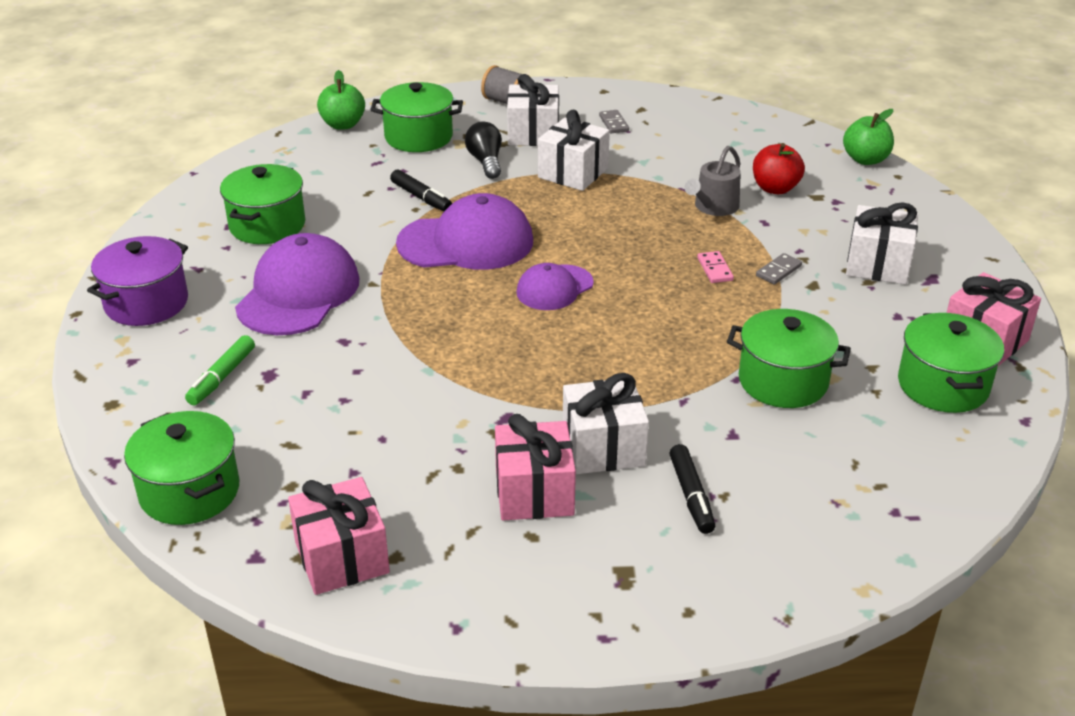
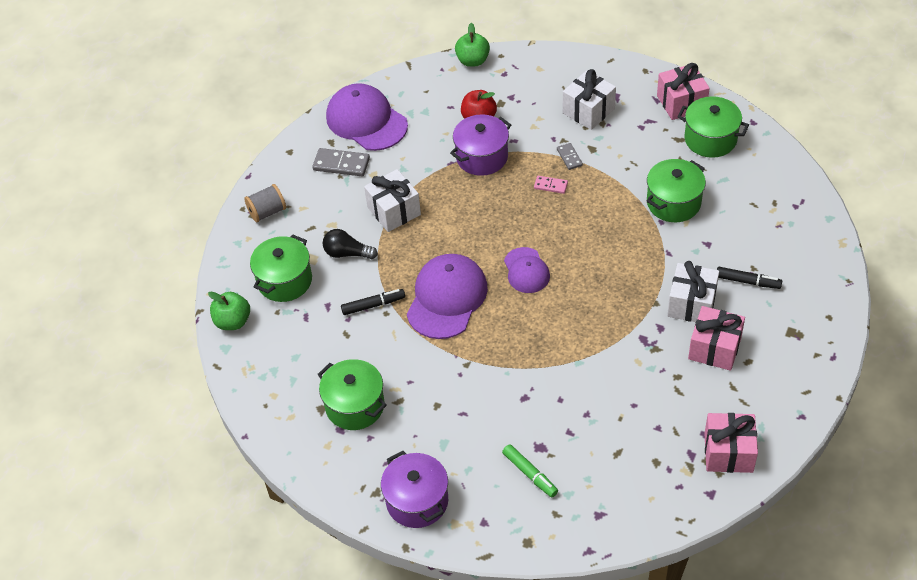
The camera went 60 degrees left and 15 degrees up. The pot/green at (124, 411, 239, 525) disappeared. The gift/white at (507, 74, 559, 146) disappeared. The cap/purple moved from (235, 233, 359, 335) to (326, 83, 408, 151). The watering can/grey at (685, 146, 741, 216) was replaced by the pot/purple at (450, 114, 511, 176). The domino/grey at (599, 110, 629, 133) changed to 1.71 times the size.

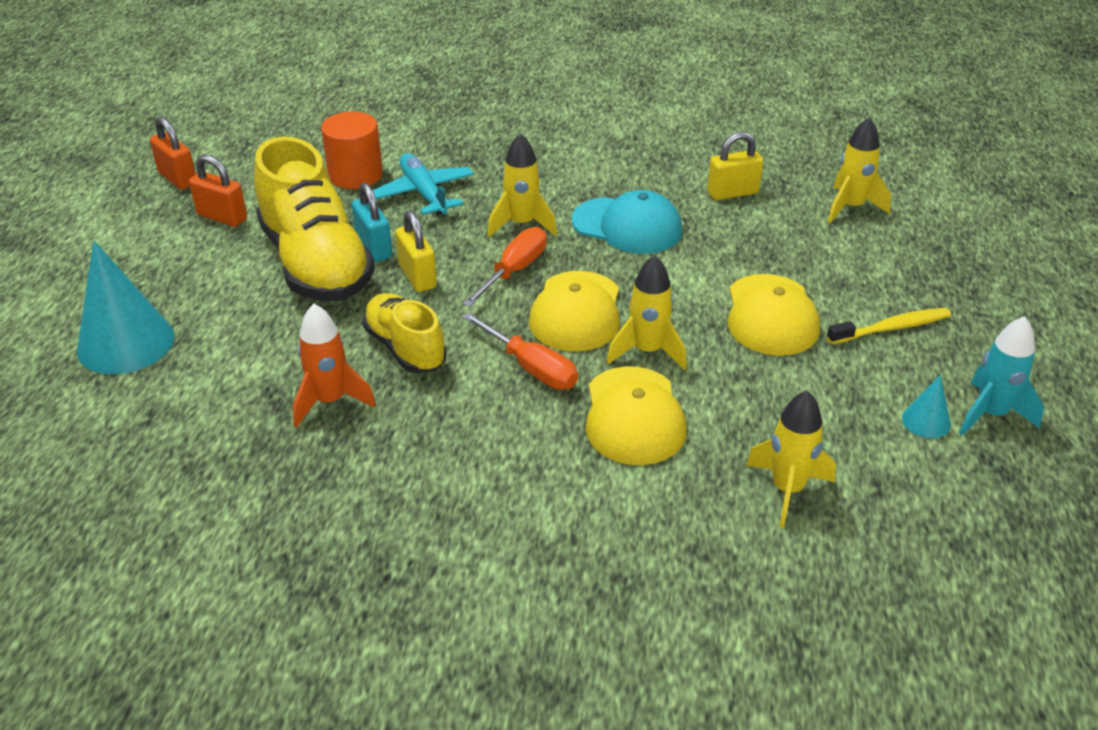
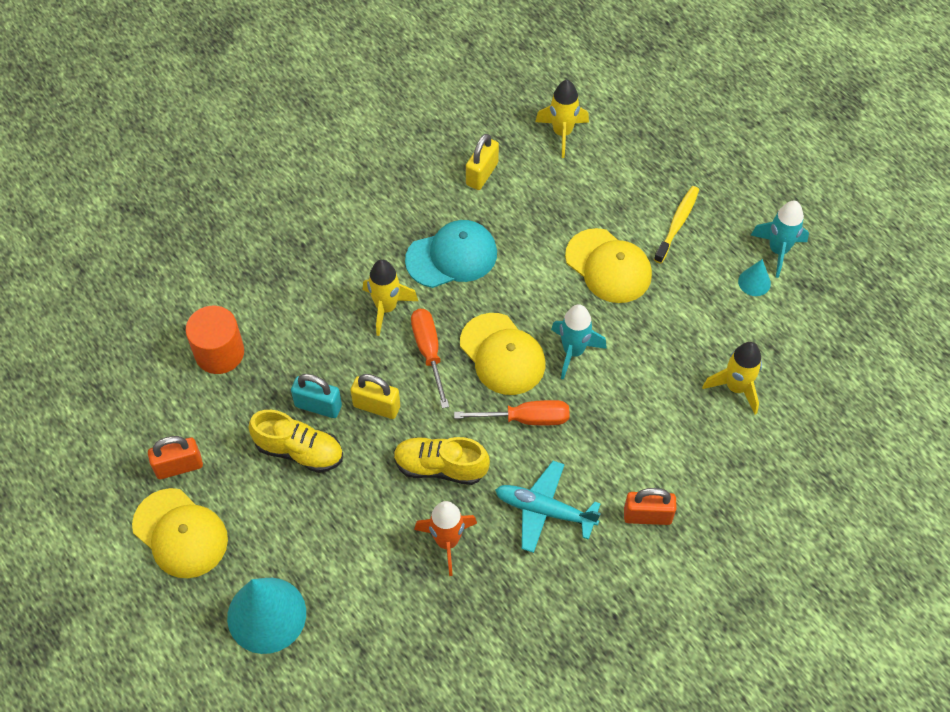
The camera went 45 degrees left and 20 degrees up. The padlock/orange moved from (150, 117, 196, 190) to (624, 488, 677, 525). The plane/turquoise moved from (373, 153, 474, 215) to (495, 461, 601, 553). The cap/yellow moved from (586, 366, 686, 465) to (132, 488, 228, 578). The rocket/yellow at (607, 255, 686, 370) became the rocket/turquoise at (551, 304, 607, 380). The shoe/yellow at (254, 136, 375, 302) changed to 0.57 times the size.

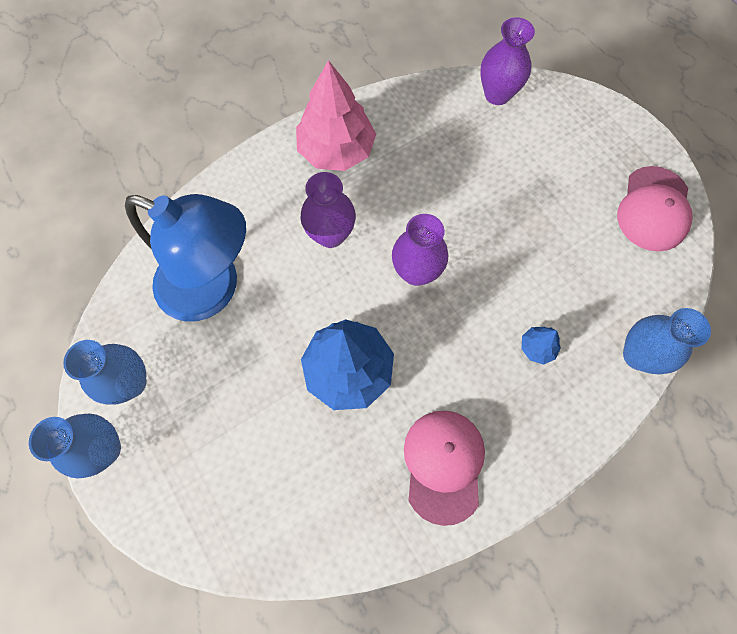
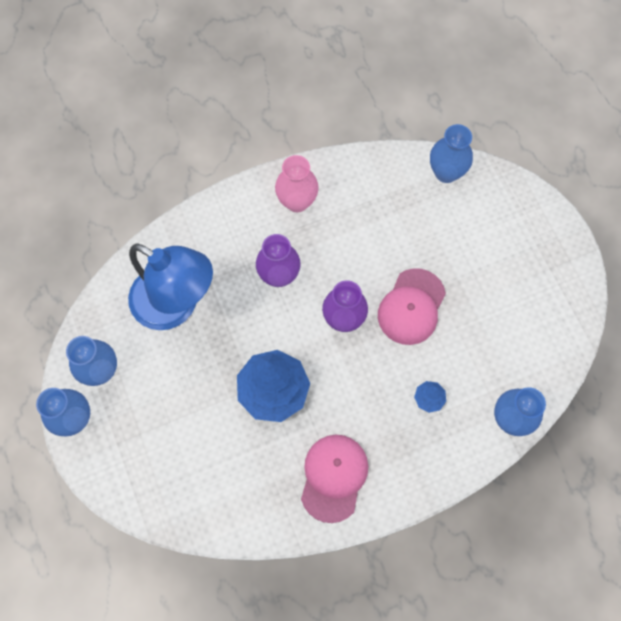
The camera went 10 degrees right and 0 degrees up. The cap/pink moved from (617, 166, 693, 251) to (378, 268, 446, 345). The tree/pink at (296, 60, 376, 171) was replaced by the vase/pink at (275, 155, 319, 212). The vase/purple at (480, 17, 535, 105) became the vase/blue at (430, 124, 473, 183).

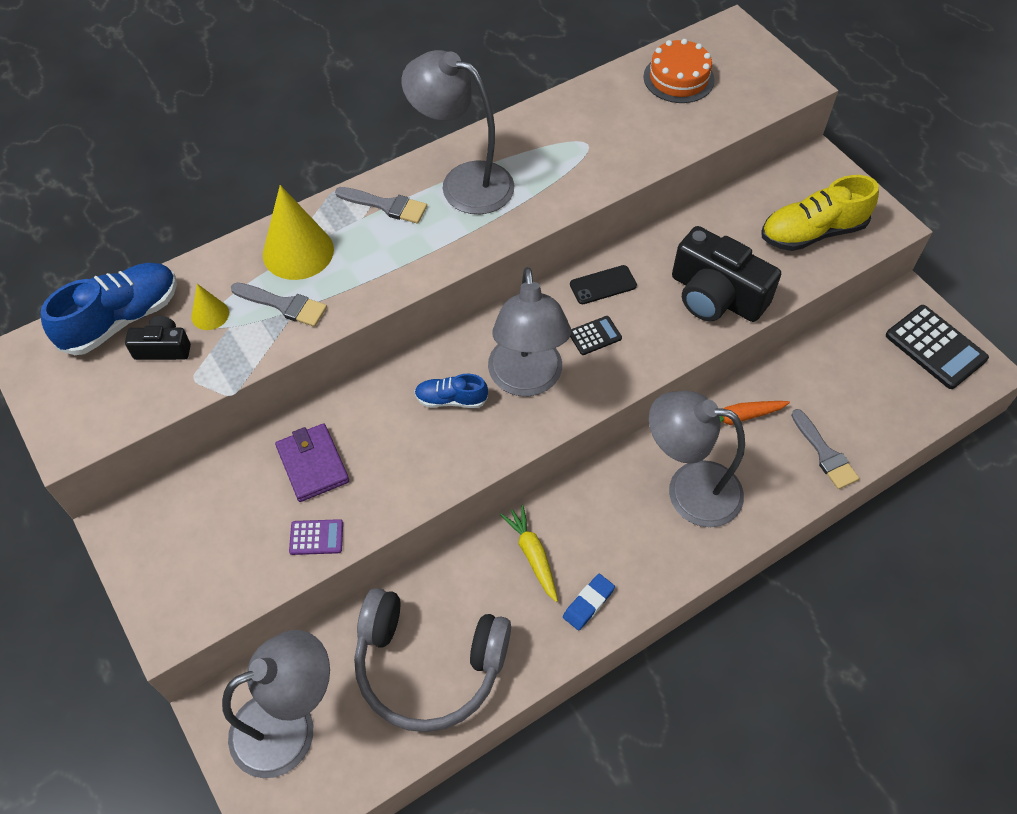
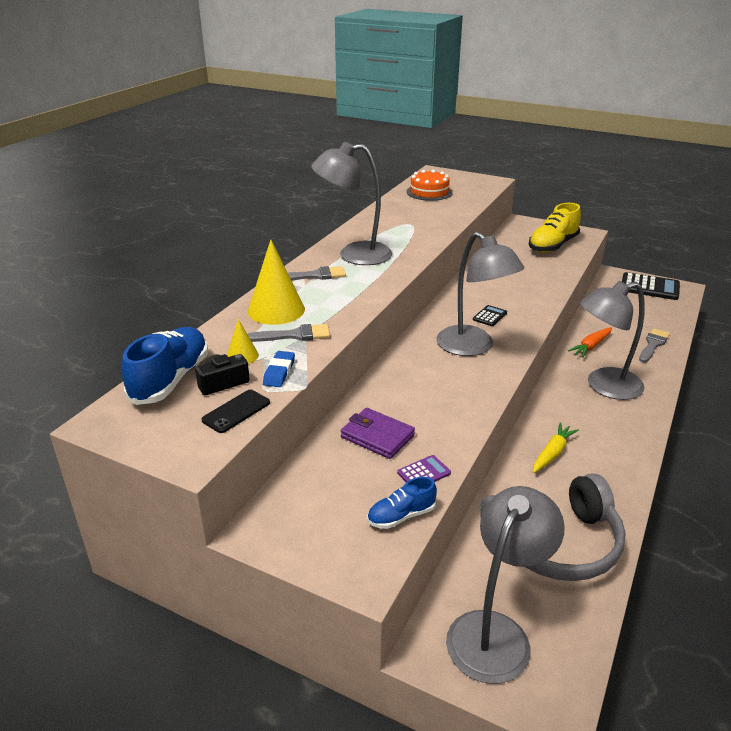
The camera went 30 degrees left and 25 degrees down. The camera/black at (672, 226, 781, 322) disappeared. The shoe/blue moved from (415, 374, 488, 408) to (367, 477, 437, 529). The eraser/blue moved from (563, 574, 615, 631) to (263, 351, 295, 387). The phone/black moved from (570, 265, 637, 304) to (201, 390, 270, 433). The carrot/yellow at (500, 505, 558, 602) turned 90 degrees clockwise. The brush/grey at (791, 409, 859, 489) turned 90 degrees counterclockwise.

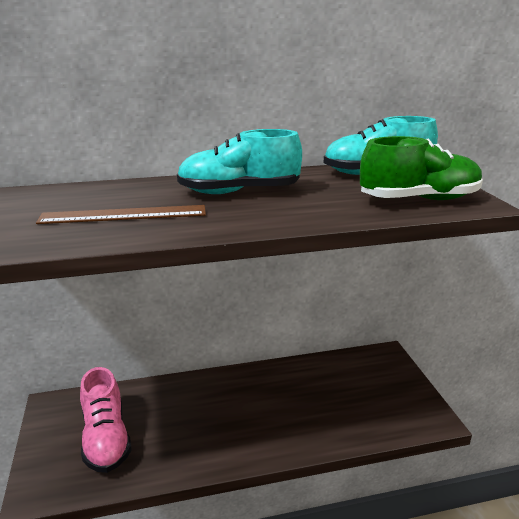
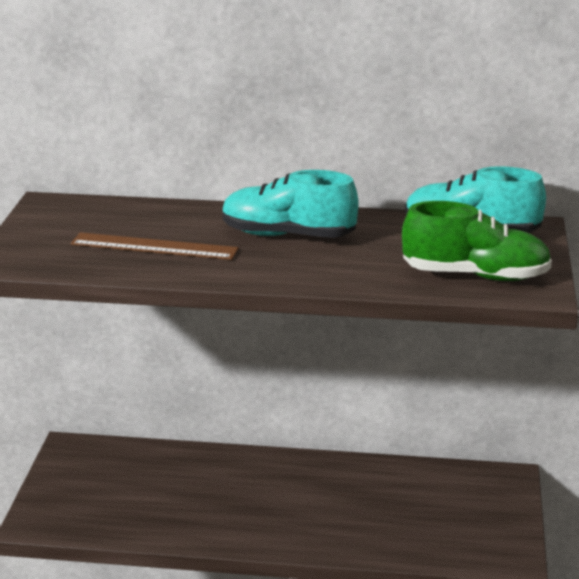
The camera went 20 degrees right and 0 degrees up. The shoe/pink at (80, 367, 132, 473) disappeared.

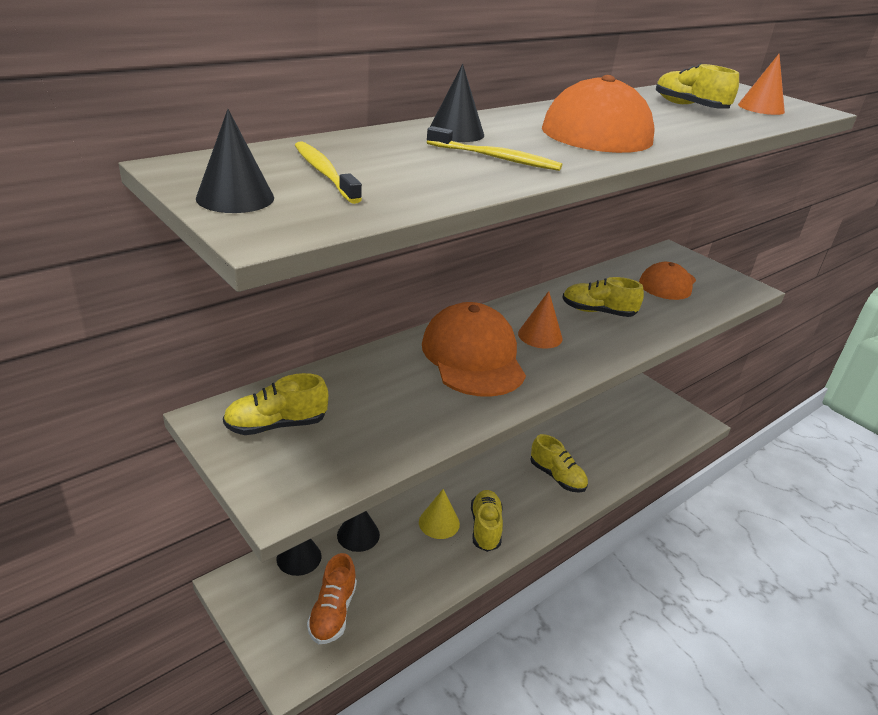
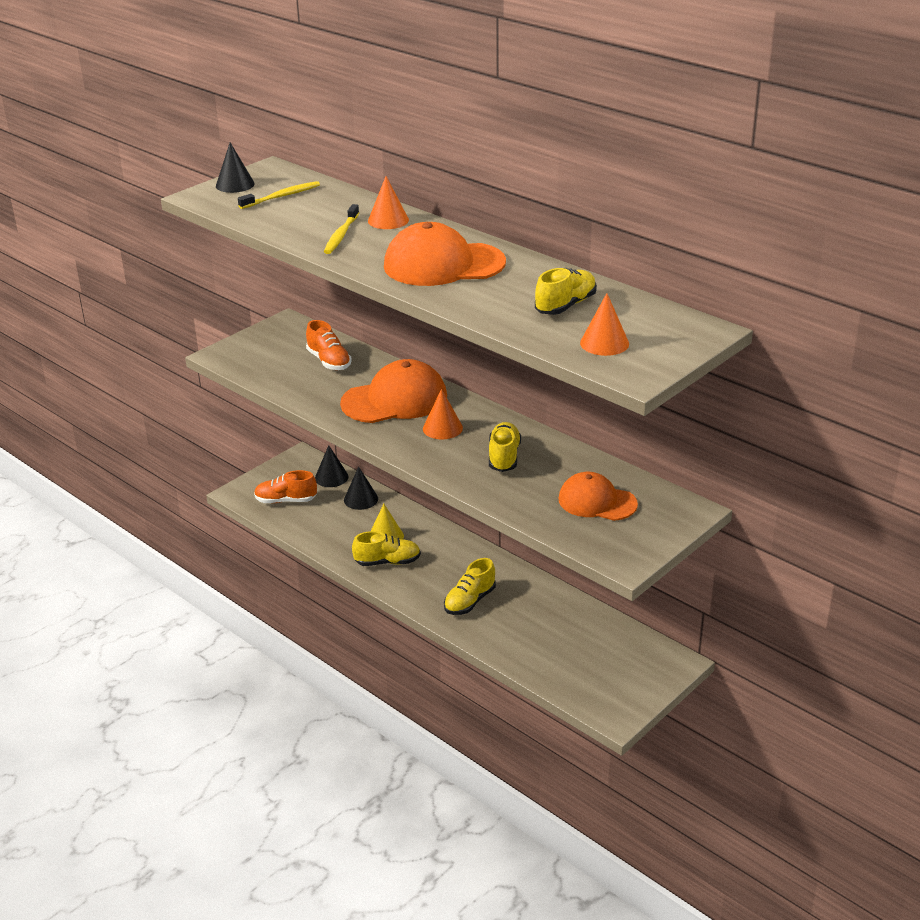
The camera went 85 degrees right and 0 degrees up. The shoe/yellow at (223, 373, 328, 435) disappeared. The shoe/orange at (306, 320, 351, 370) appeared. The cone/black at (430, 64, 484, 142) became the cone/orange at (368, 176, 409, 229).

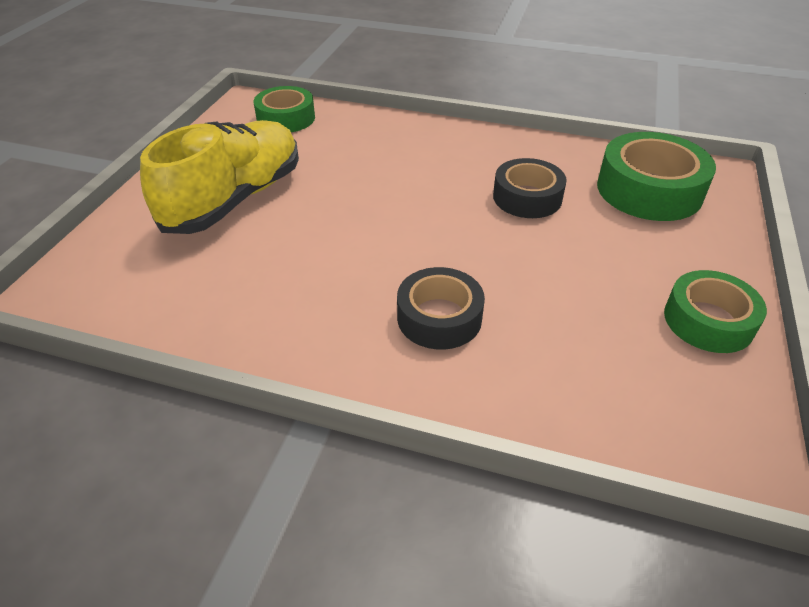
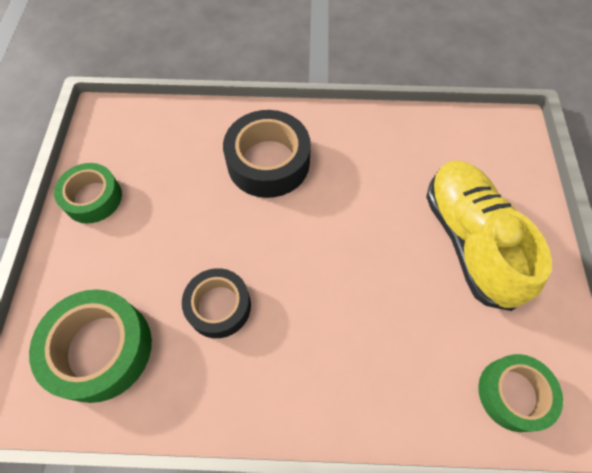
The camera went 165 degrees right and 20 degrees up. The shoe/yellow at (140, 120, 299, 234) turned 150 degrees clockwise. The tape/black at (397, 267, 485, 350) changed to 1.51 times the size.

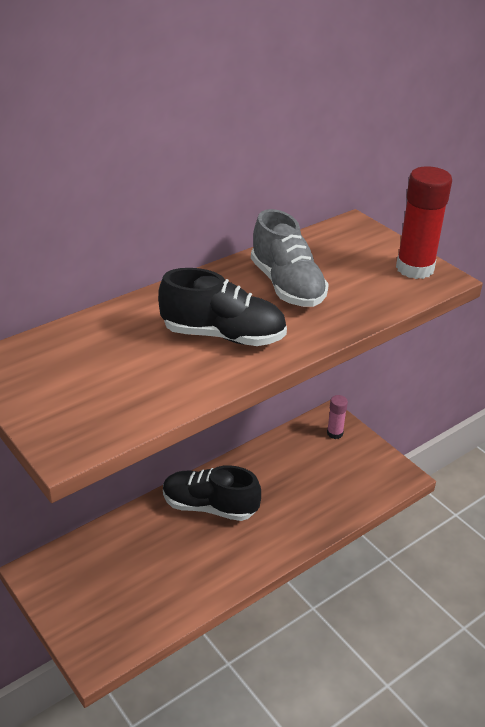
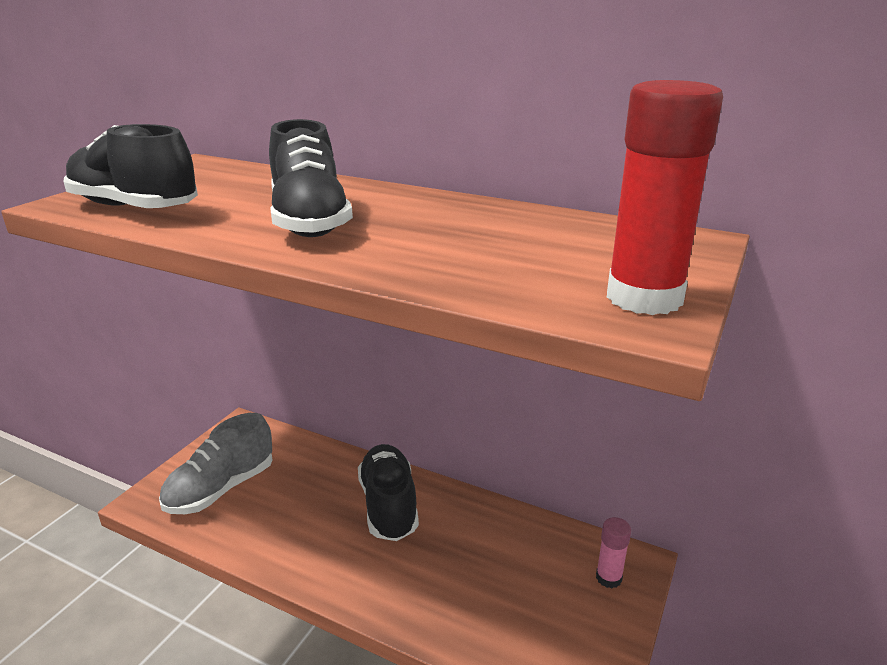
The camera went 65 degrees right and 10 degrees down. The shoe/black at (64, 124, 198, 208) appeared. The shoe/grey moved from (251, 209, 329, 307) to (159, 413, 273, 514).

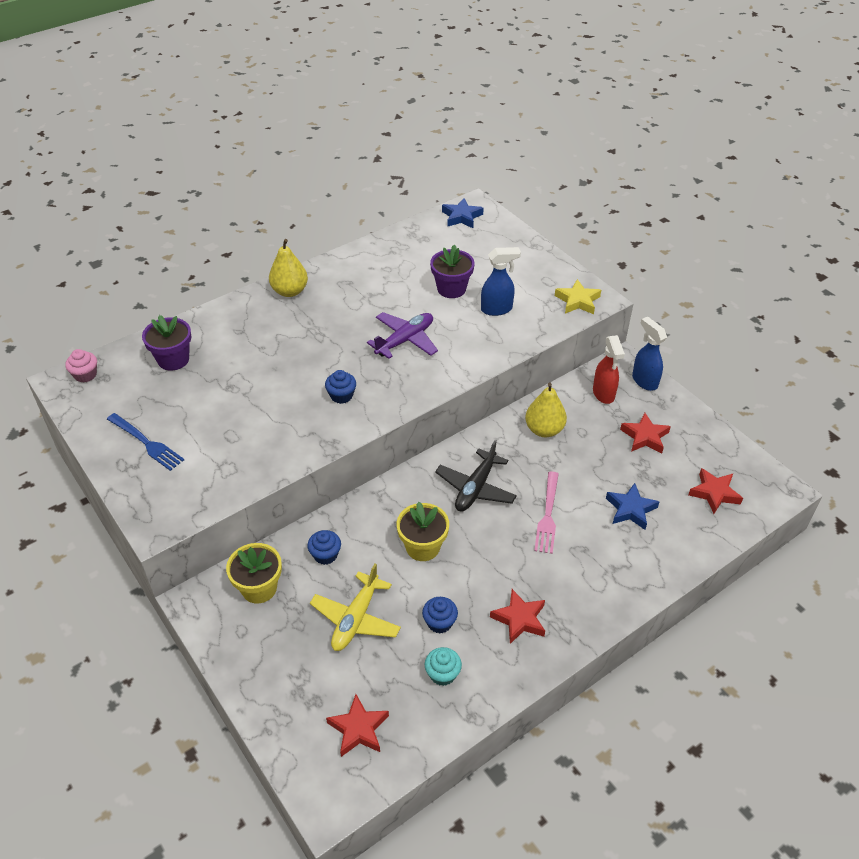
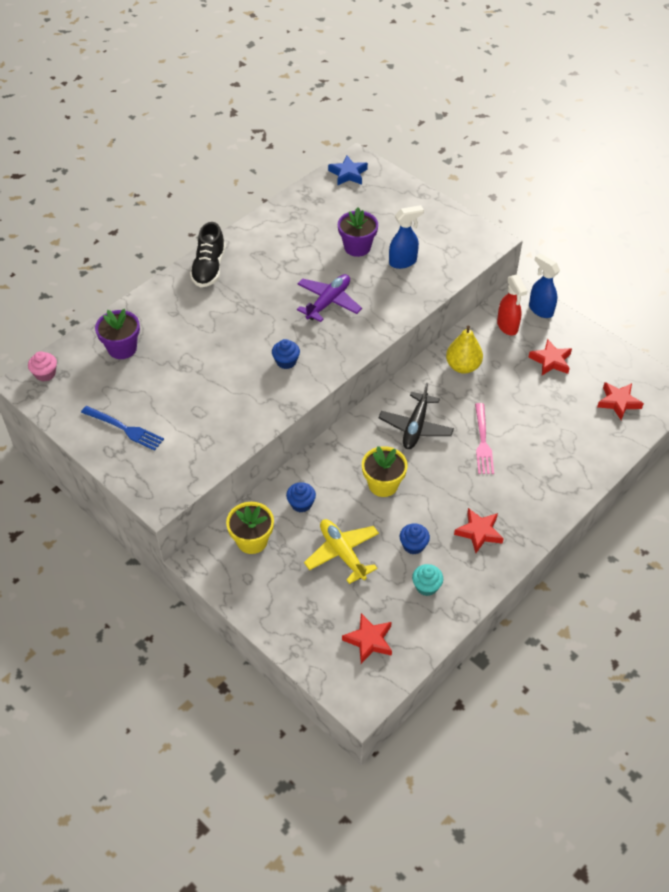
The camera went 10 degrees left and 5 degrees up. The star/yellow at (555, 279, 601, 314) disappeared. The star/blue at (606, 483, 659, 530) disappeared. The pear/yellow at (269, 239, 308, 297) was replaced by the shoe/black at (190, 222, 226, 287). The plane/yellow at (310, 564, 401, 651) turned 135 degrees clockwise.

